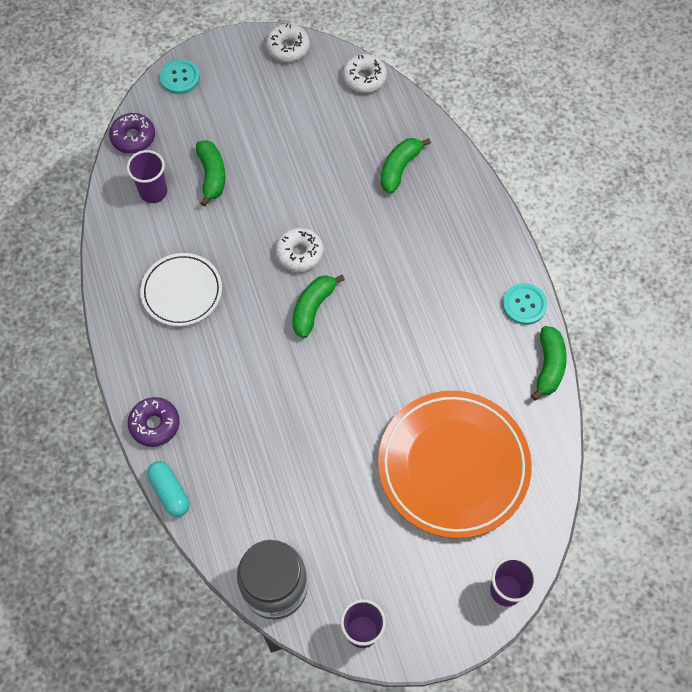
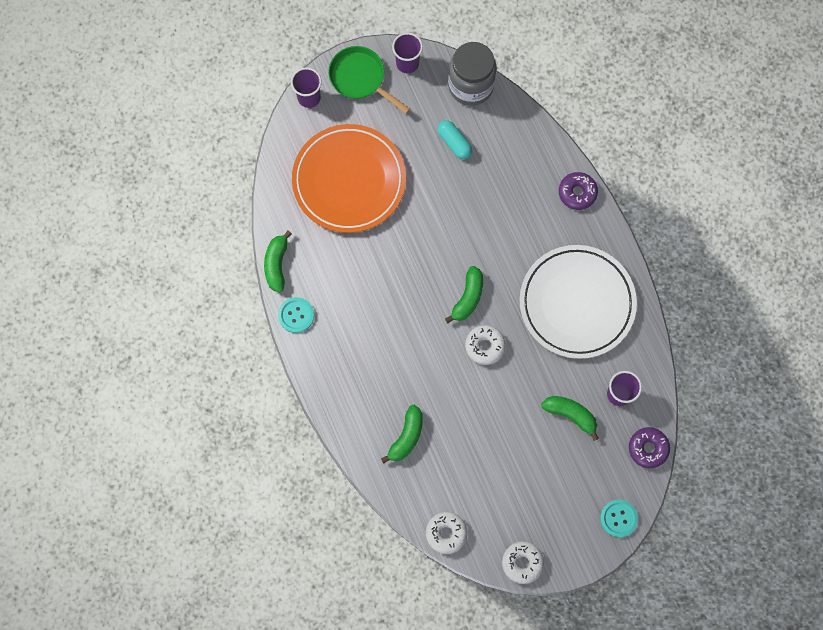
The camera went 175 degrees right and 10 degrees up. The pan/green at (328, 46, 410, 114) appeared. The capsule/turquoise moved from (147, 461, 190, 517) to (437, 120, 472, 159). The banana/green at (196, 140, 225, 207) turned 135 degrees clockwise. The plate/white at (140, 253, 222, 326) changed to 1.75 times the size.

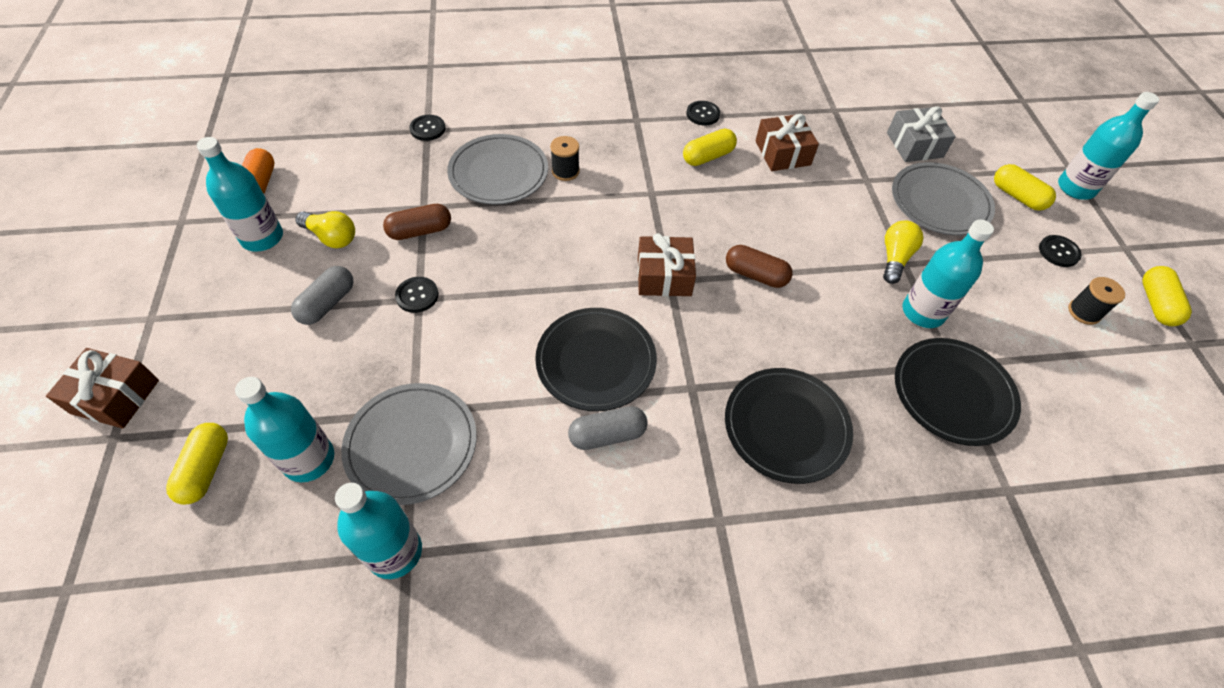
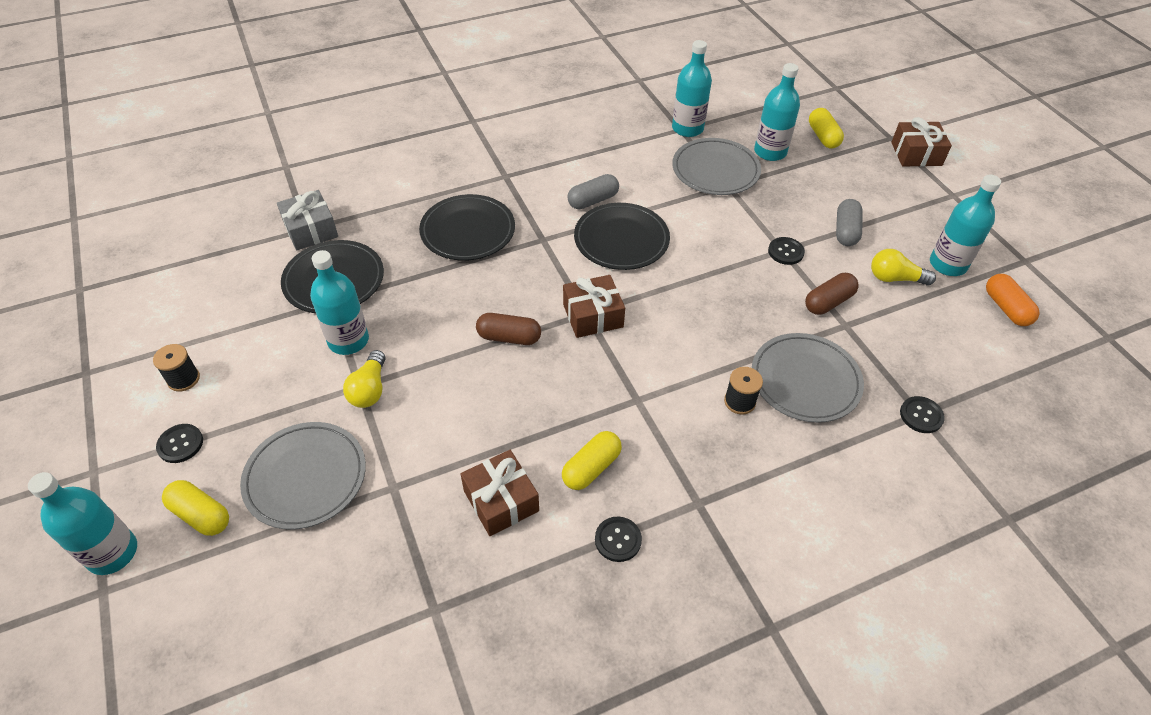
The camera went 165 degrees right and 5 degrees down. The capsule/yellow at (1142, 266, 1192, 326) disappeared. The gift/grey moved from (887, 106, 956, 162) to (277, 190, 338, 250).

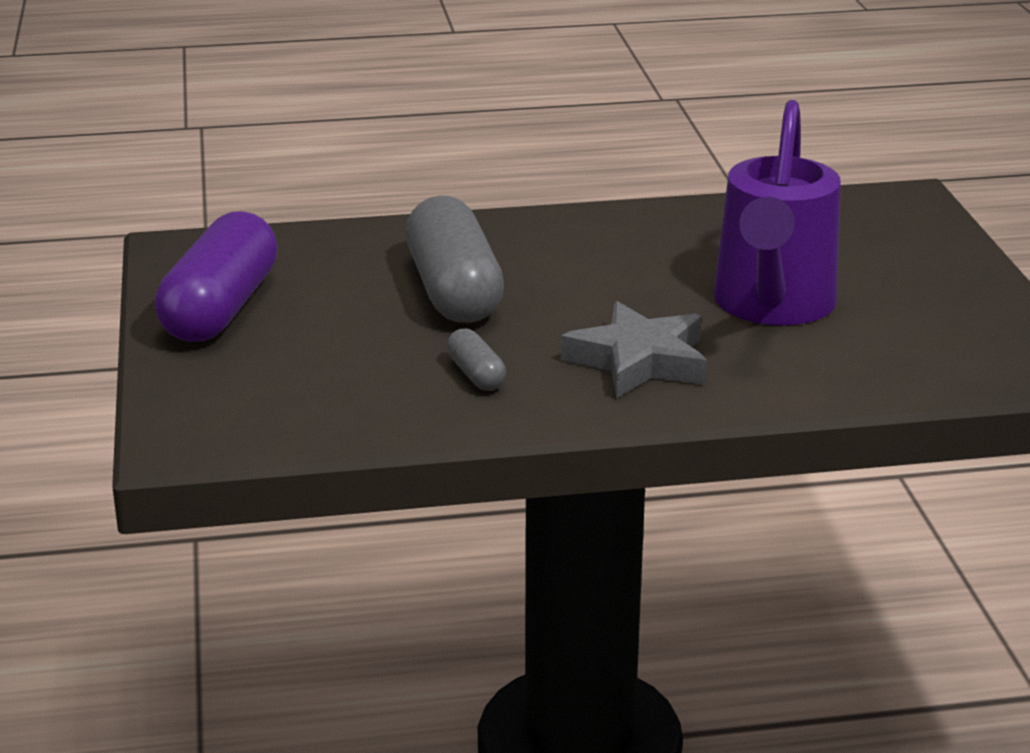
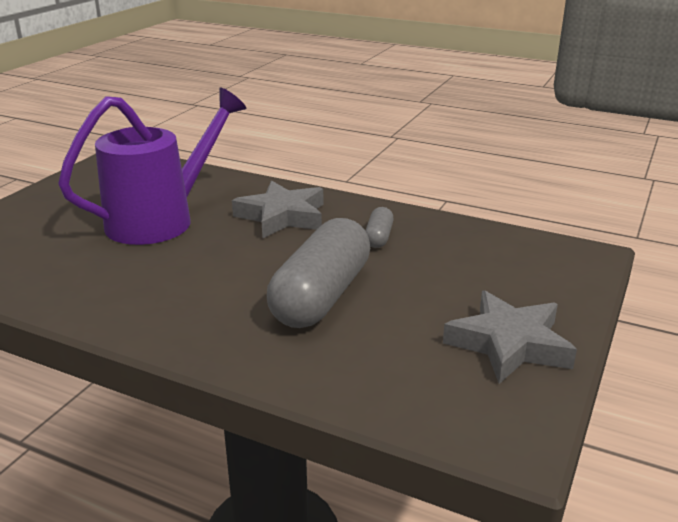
The camera went 145 degrees left and 0 degrees up. The capsule/purple at (155, 211, 278, 342) was replaced by the star/grey at (443, 290, 577, 384).

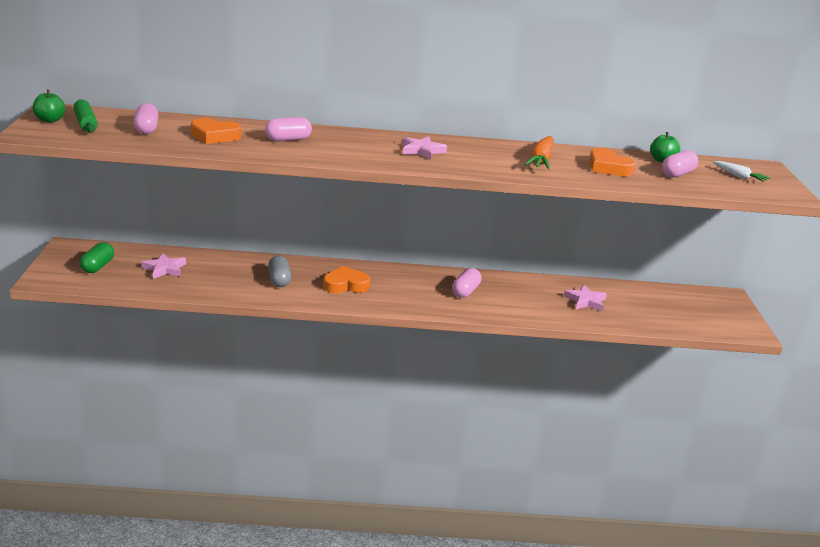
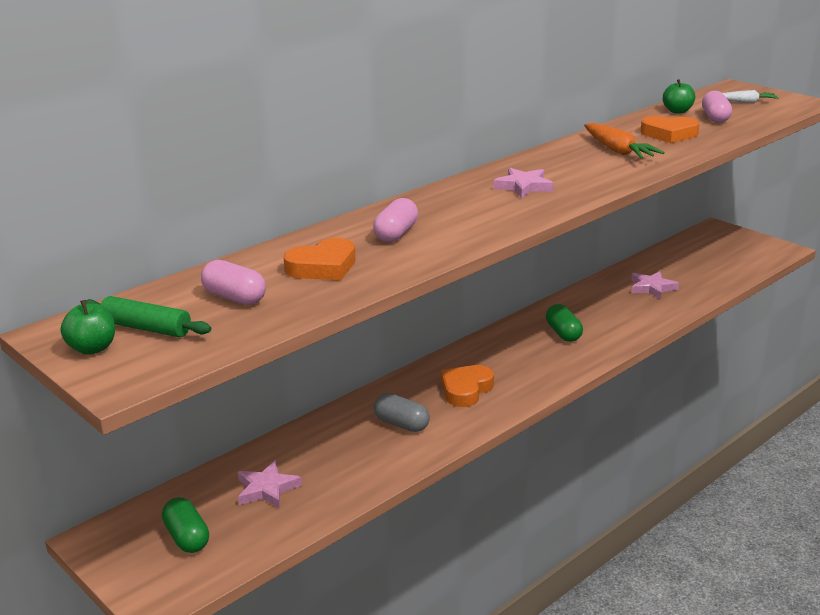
The camera went 40 degrees left and 0 degrees up. The capsule/pink at (452, 268, 482, 298) became the capsule/green at (546, 304, 583, 342).

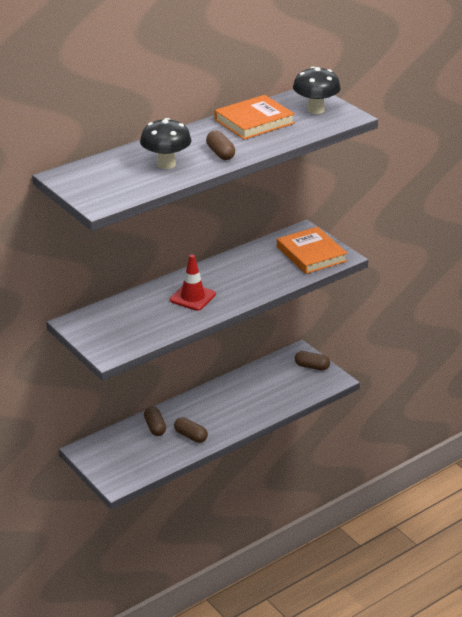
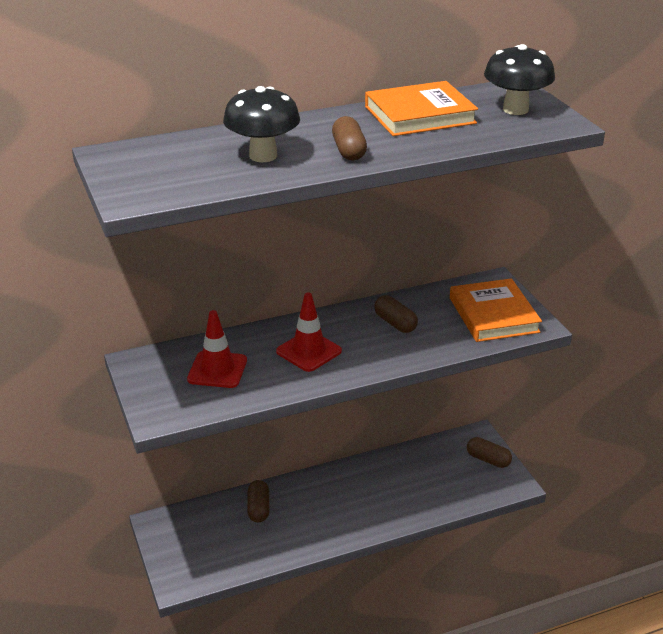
The camera went 15 degrees right and 0 degrees up. The traffic cone/red at (187, 310, 247, 388) appeared. The capsule/brown moved from (174, 417, 208, 443) to (374, 295, 418, 333).

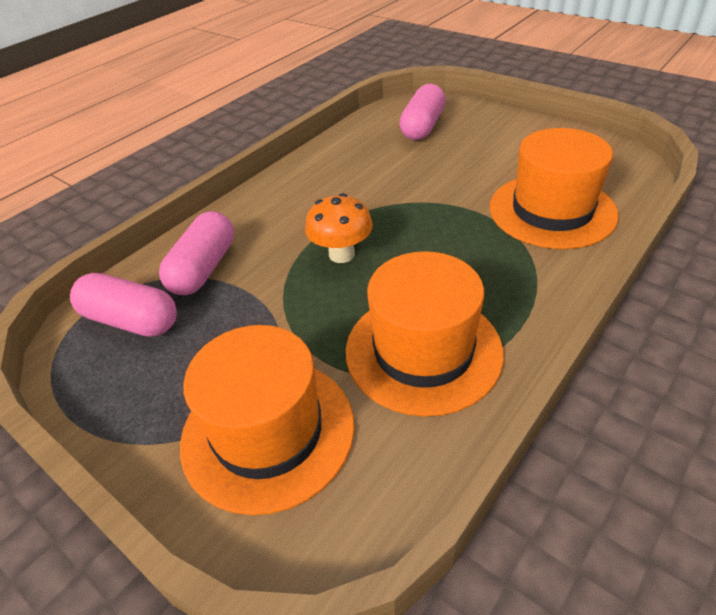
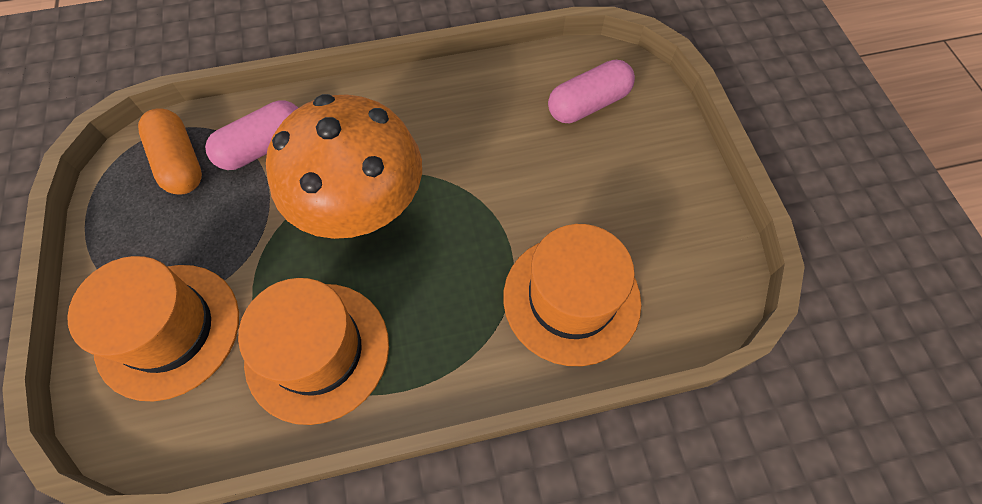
The camera went 35 degrees right and 20 degrees up. The capsule/pink at (70, 273, 177, 337) became the capsule/orange at (138, 108, 202, 195). The mushroom/orange at (305, 193, 373, 263) changed to 2.10 times the size.

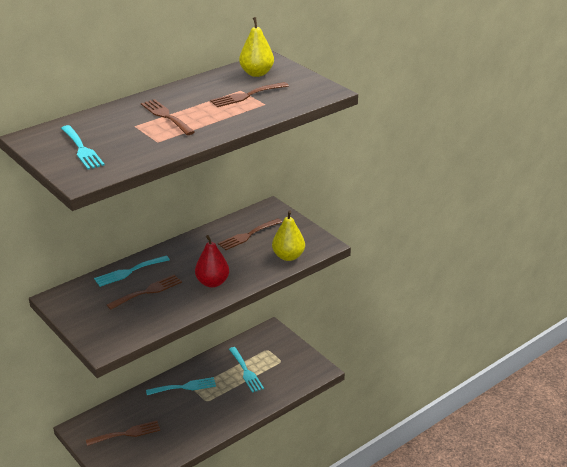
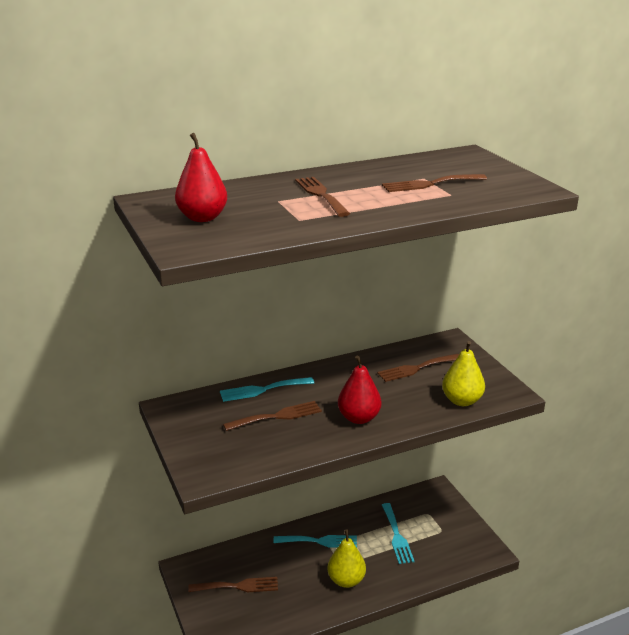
The camera went 15 degrees right and 5 degrees down. The pear/yellow moved from (239, 17, 274, 77) to (327, 529, 366, 588). The fork/turquoise at (61, 125, 105, 169) was replaced by the pear/red at (175, 133, 227, 222).

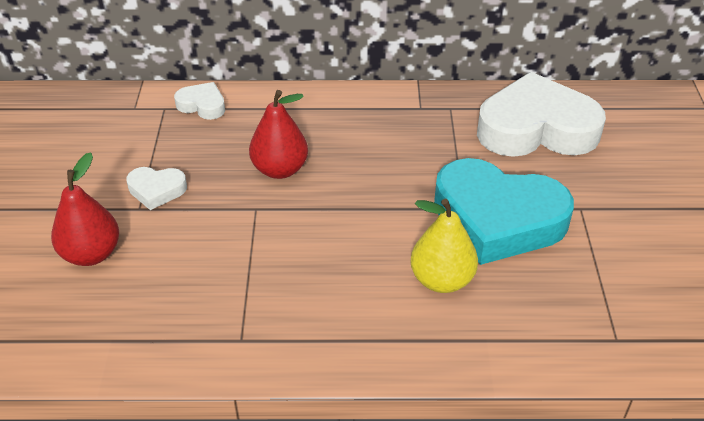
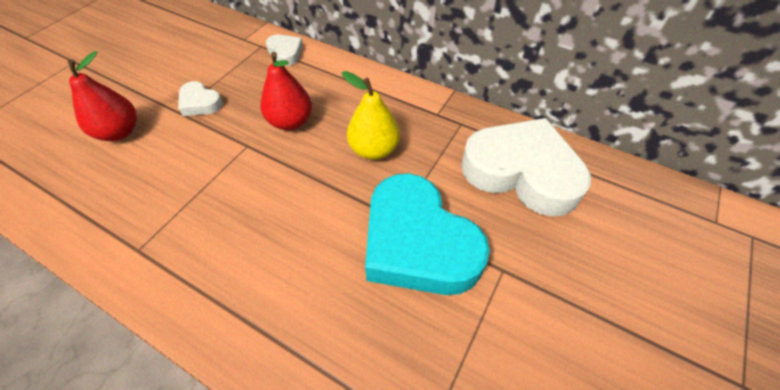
The camera went 30 degrees right and 10 degrees up. The pear/yellow moved from (410, 199, 478, 293) to (342, 71, 400, 160).

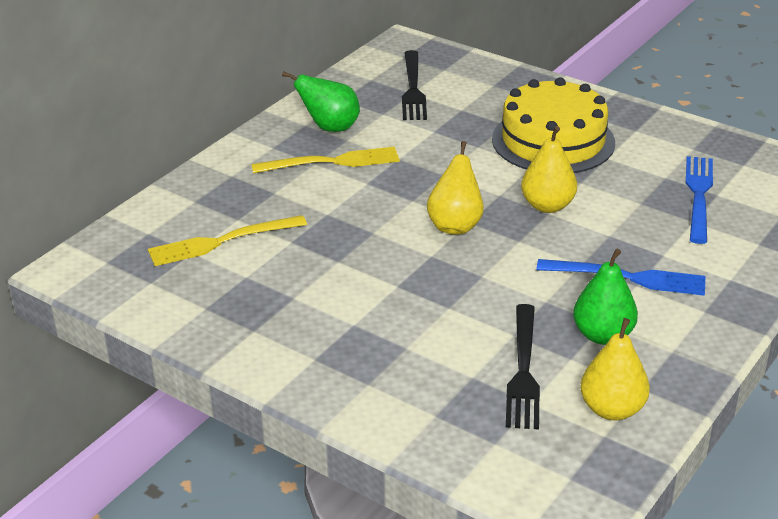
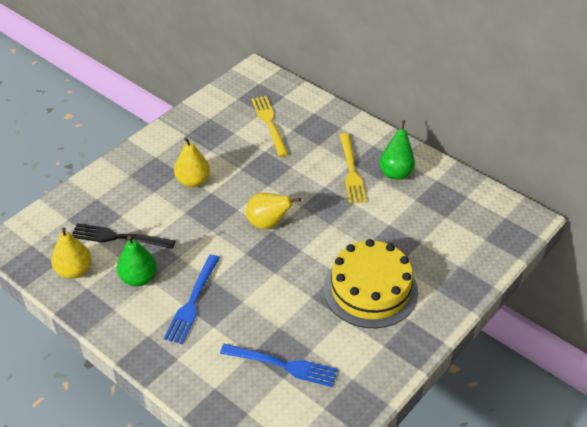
The camera went 95 degrees right and 10 degrees up. The fork/black at (402, 50, 427, 120) disappeared. The pear/yellow moved from (521, 126, 577, 213) to (174, 137, 210, 187).

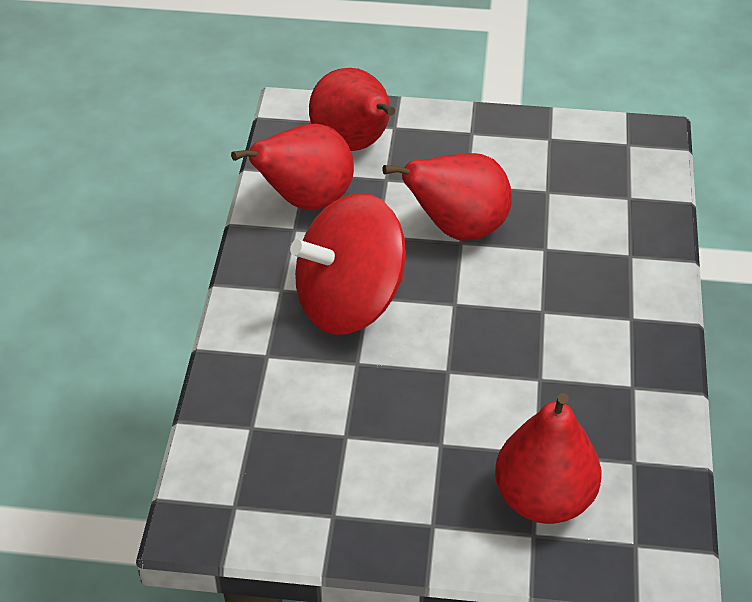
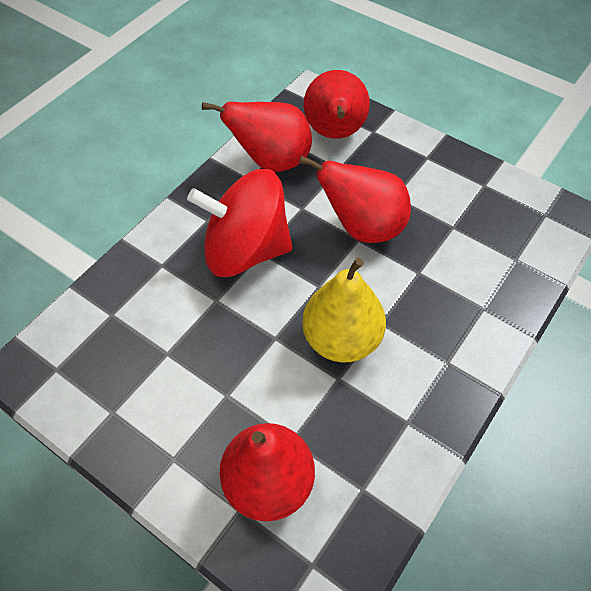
The camera went 30 degrees right and 10 degrees up. The pear/yellow at (302, 258, 386, 363) appeared.

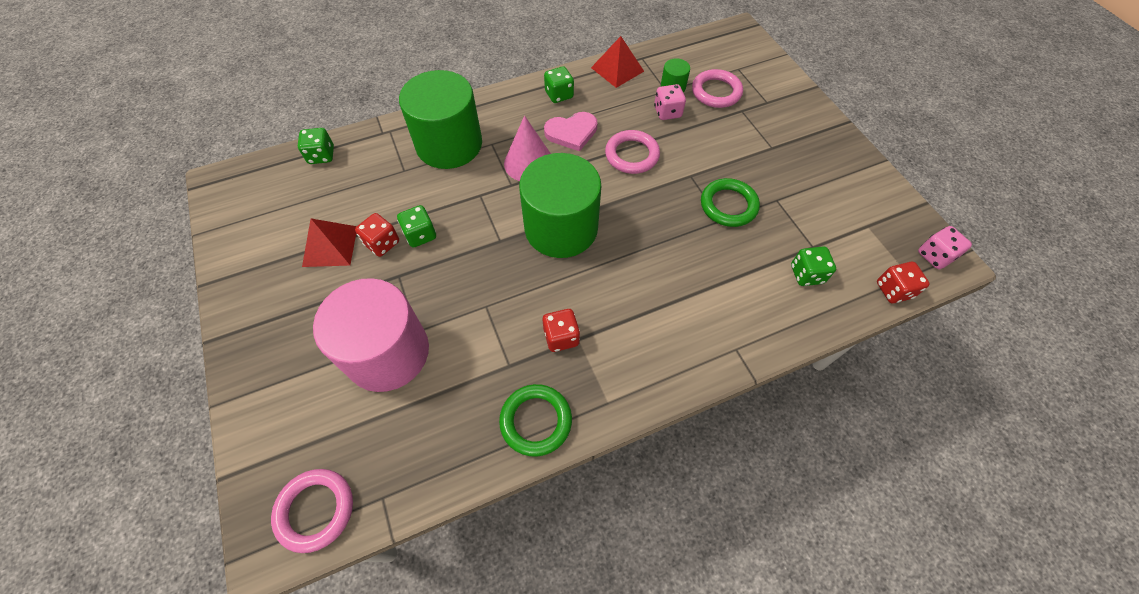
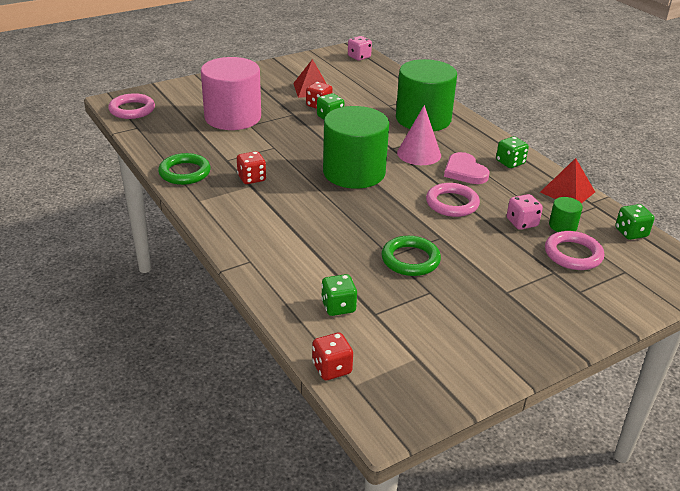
The camera went 80 degrees right and 25 degrees down. The dice/green moved from (298, 128, 334, 164) to (615, 204, 655, 240). The dice/pink moved from (918, 226, 972, 269) to (348, 36, 372, 61).

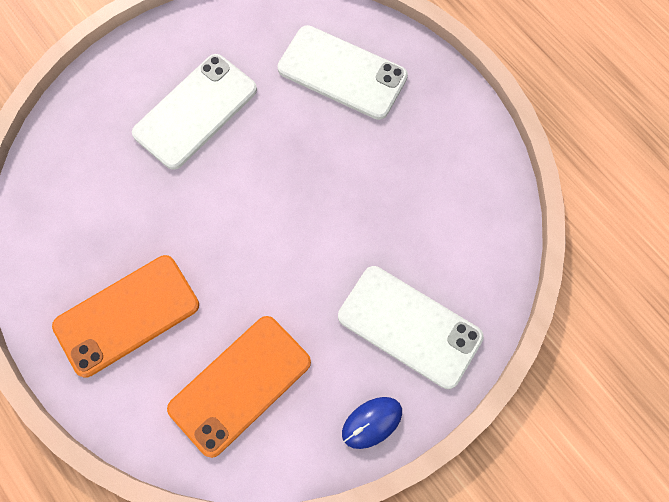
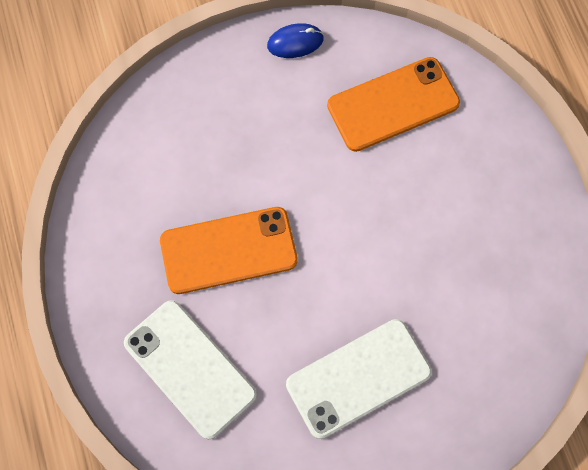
The camera went 160 degrees left and 0 degrees up. The phone/white at (338, 266, 484, 389) disappeared. The phone/orange moved from (52, 255, 199, 378) to (160, 207, 298, 294).

